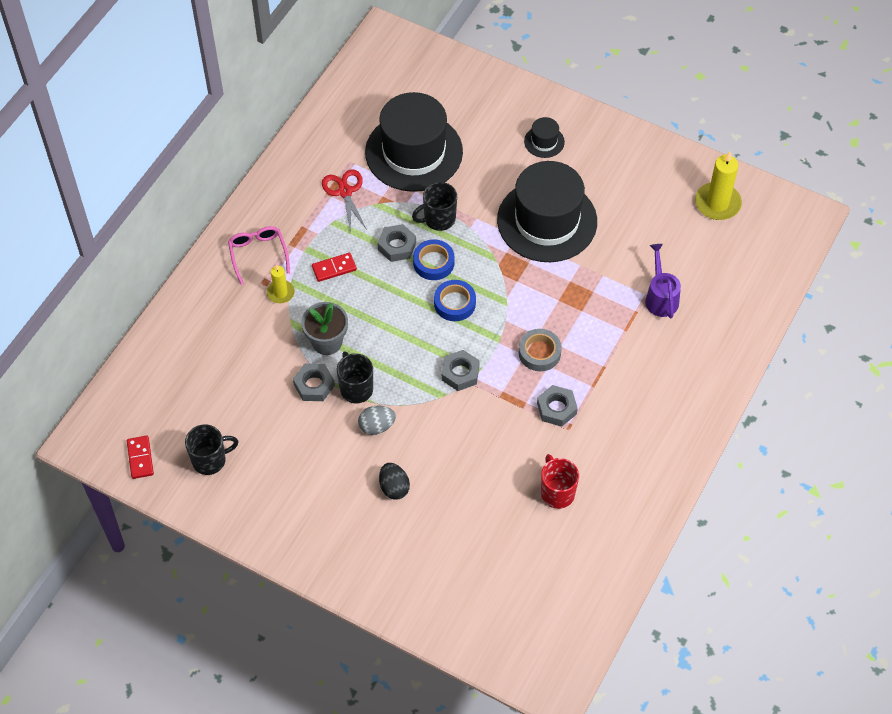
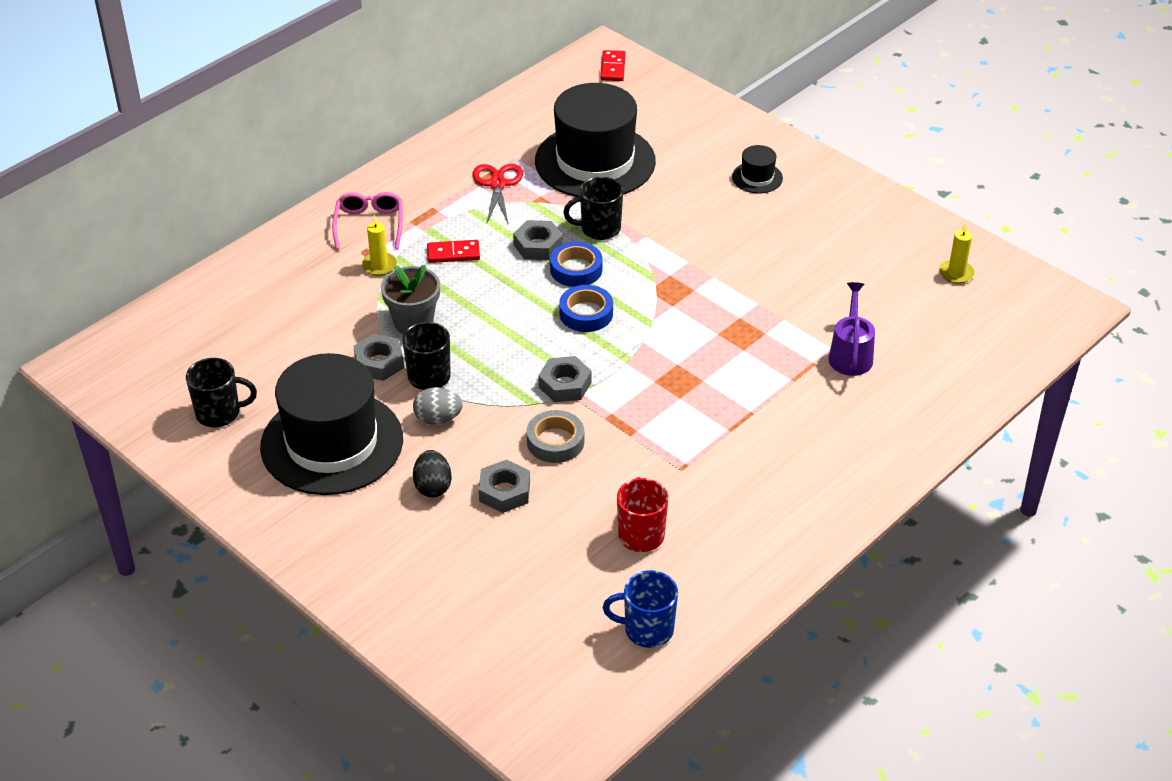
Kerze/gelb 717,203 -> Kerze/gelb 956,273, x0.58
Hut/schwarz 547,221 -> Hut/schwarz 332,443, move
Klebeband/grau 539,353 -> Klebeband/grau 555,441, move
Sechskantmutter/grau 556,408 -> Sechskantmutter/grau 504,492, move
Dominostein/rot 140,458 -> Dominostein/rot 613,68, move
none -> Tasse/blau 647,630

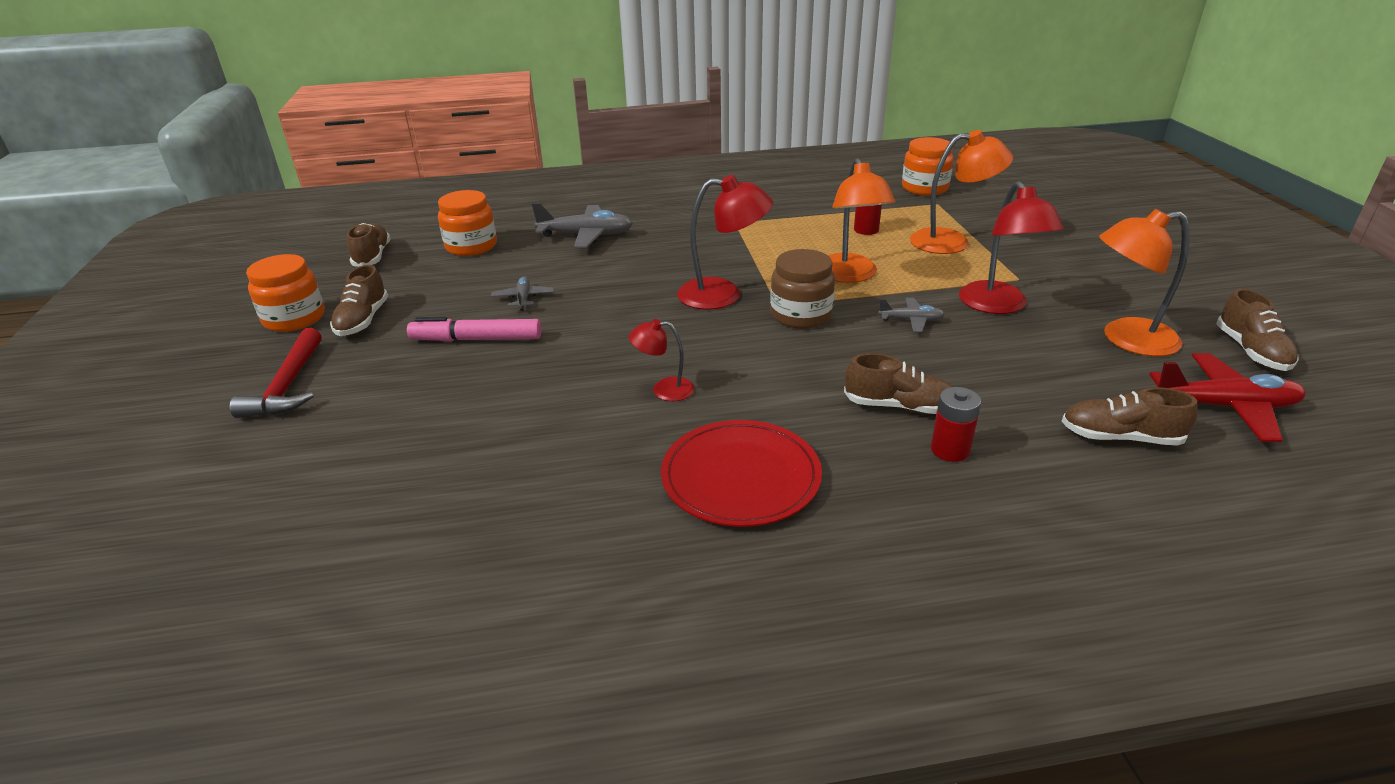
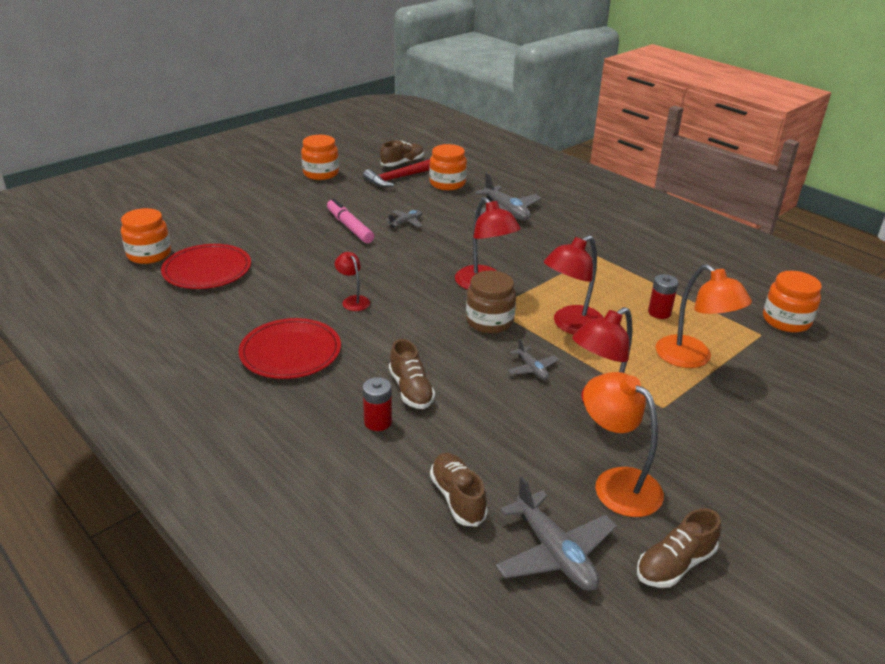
Lampe/orange 850,275 -> Lampe/rot 571,325
Schuh/braun 363,320 -> none
Hammer/rot 288,386 -> Hammer/rot 397,179, move
Flugzeug/rot 1224,407 -> Flugzeug/grau 554,552
none -> Einmachglas/orange 149,254
none -> Teller/rot 207,270

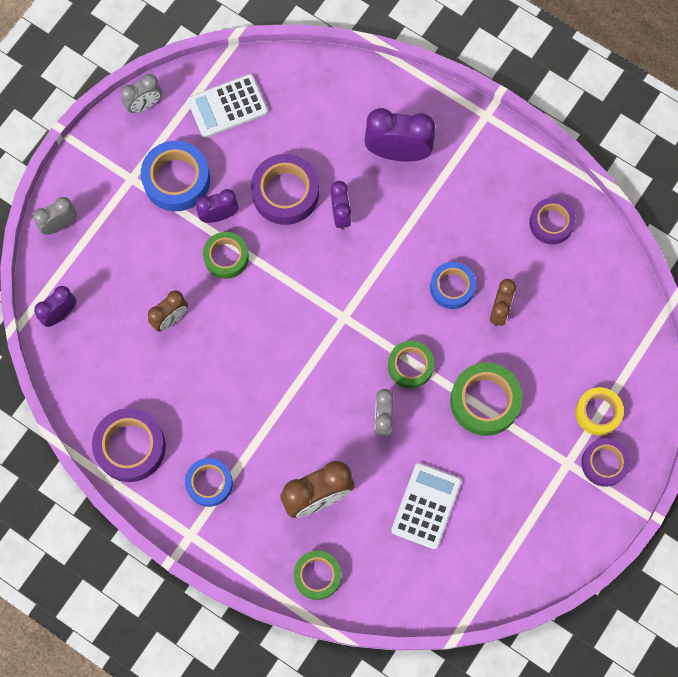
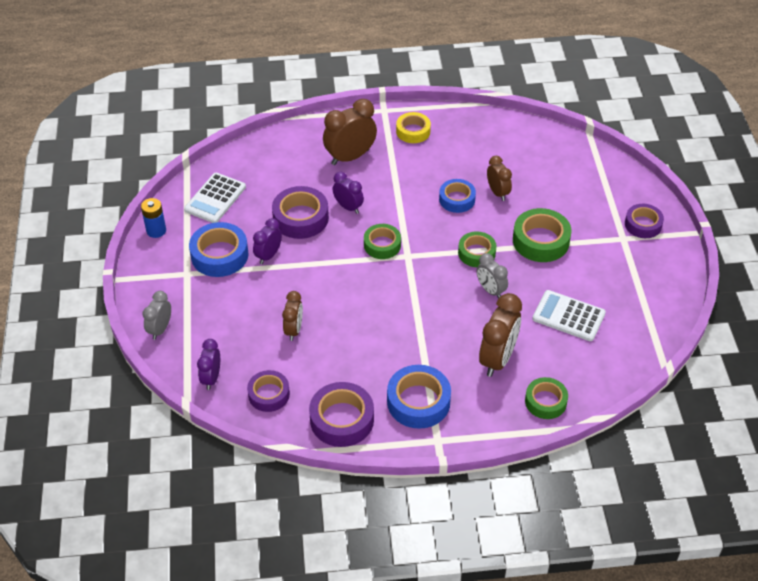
Wecker/grau 144,105 -> Batterie/blau 156,230
Wecker/lila 398,152 -> Wecker/braun 350,157
Klebeband/lila 551,223 -> Klebeband/lila 269,394, move
Klebeband/grün 226,257 -> Klebeband/grün 382,245, move
Klebeband/gelb 598,412 -> Klebeband/gelb 413,131, move
Klebeband/blau 209,483 -> Klebeband/blau 418,402, x1.52
Taschenrechner/weiß 426,506 -> Taschenrechner/weiß 568,316, 45 degrees counterclockwise

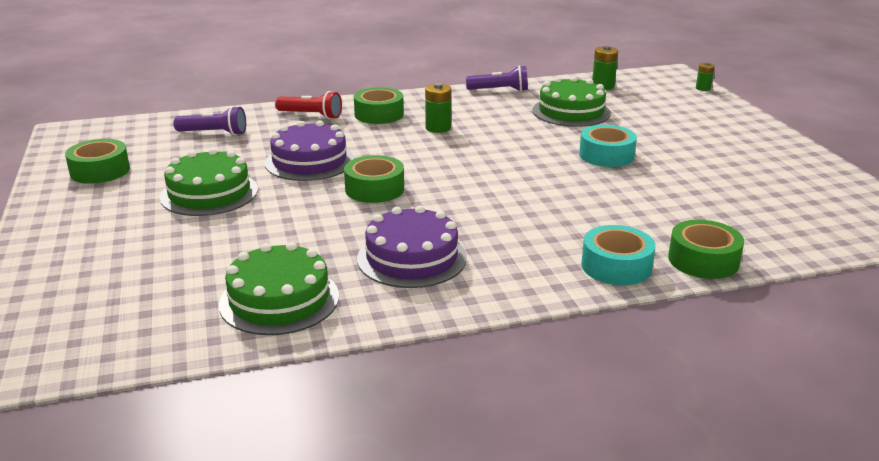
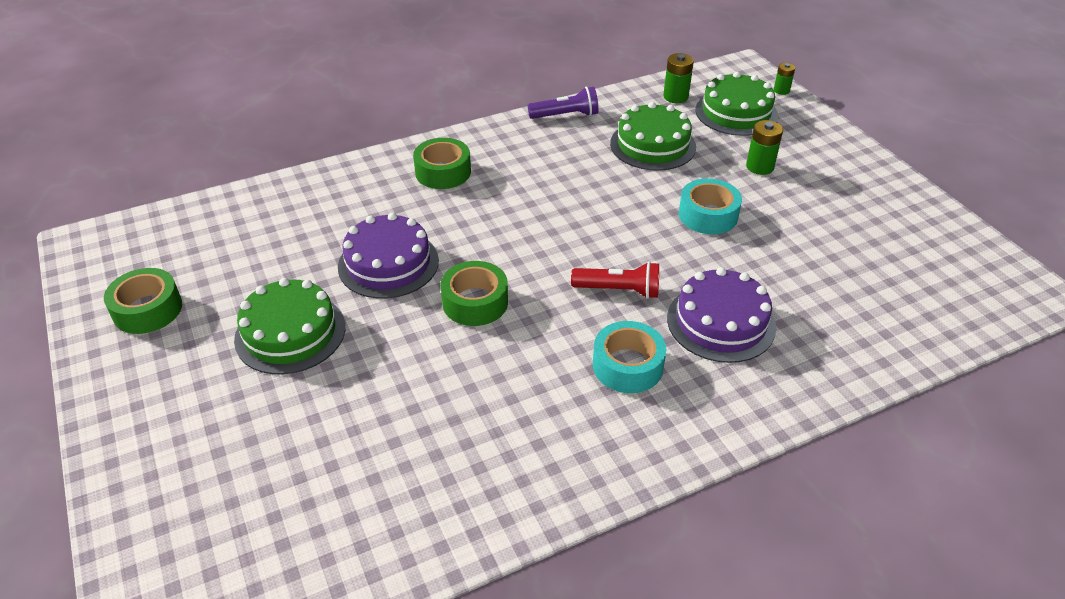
Batterie/grün 438,128 -> Batterie/grün 760,167, move
Taschenlampe/rot 311,115 -> Taschenlampe/rot 619,290, move
Taschenlampe/lila 214,133 -> none
Kuchen/lila 412,258 -> Kuchen/lila 721,322, move
Klebeband/grün 703,260 -> none
Klebeband/türkis 616,266 -> Klebeband/türkis 627,366, move
Kuchen/grün 279,300 -> Kuchen/grün 736,113, move

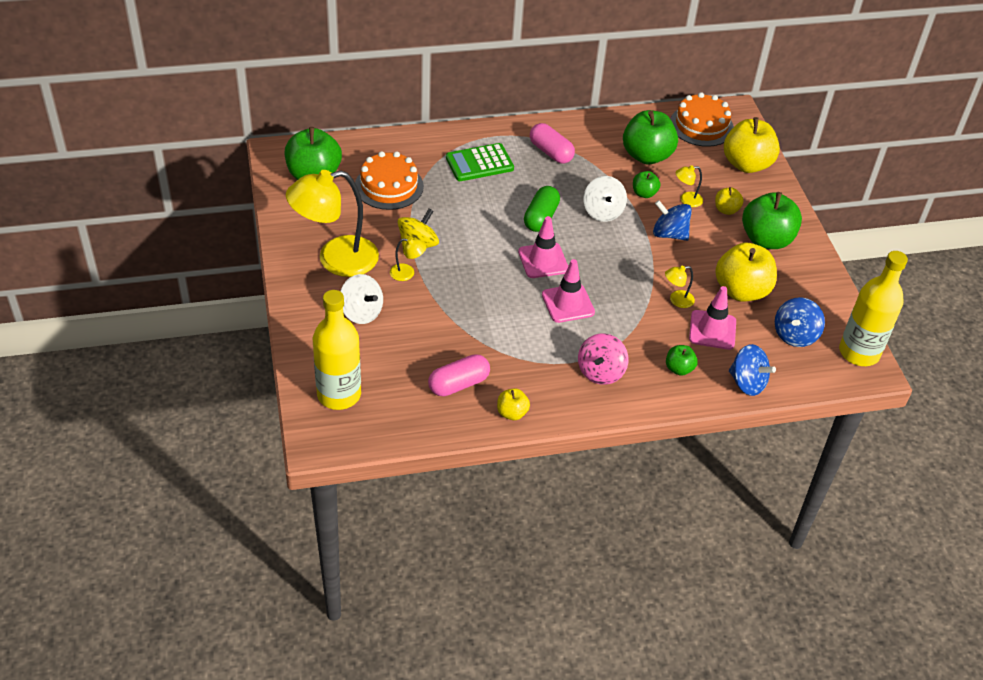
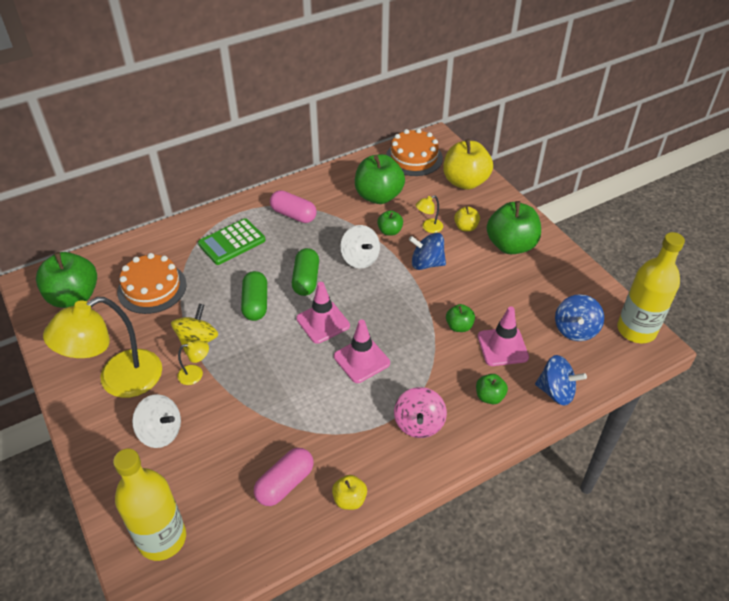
Apfel/gelb 741,291 -> none
Lampe/gelb 677,300 -> Apfel/grün 459,326
none -> Kapsel/grün 255,303

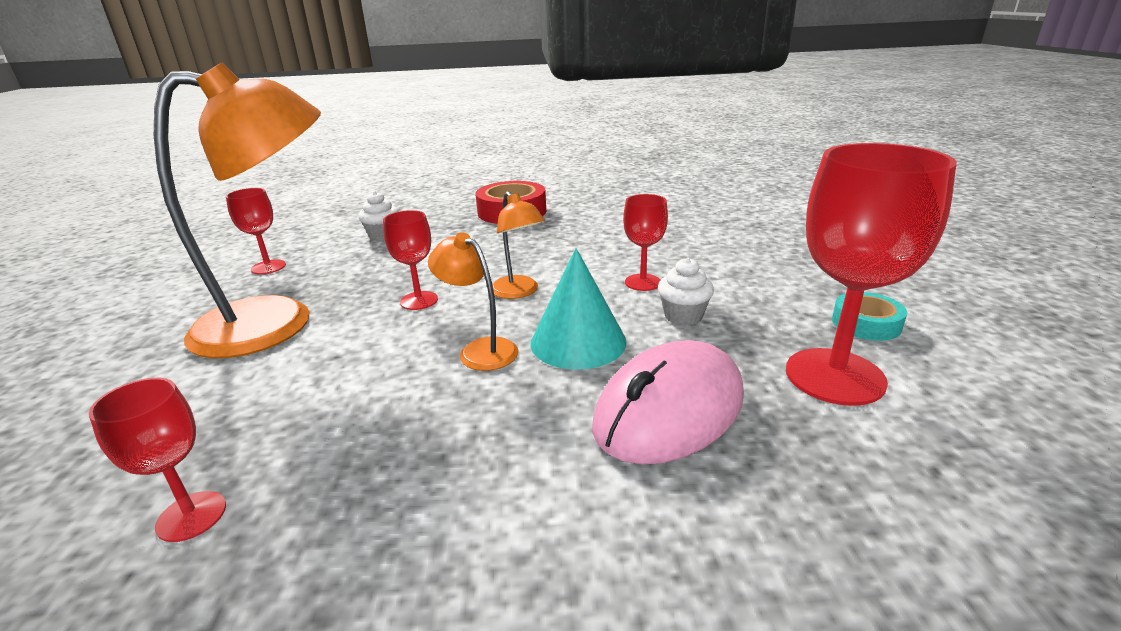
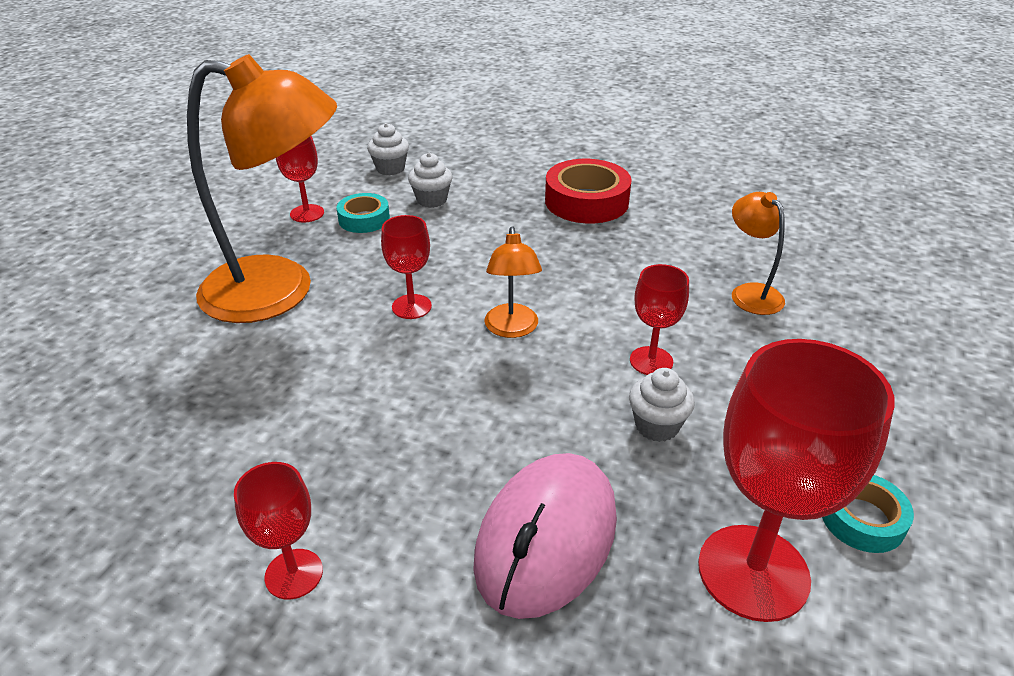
Lampe/orange 480,350 -> Lampe/orange 750,293, move
Kegel/türkis 578,342 -> none
Computermaus/rosa 669,410 -> Computermaus/rosa 546,538, 45 degrees counterclockwise
Kelch/rot 191,516 -> Kelch/rot 294,574, move
none -> Muffin/weiß 390,169
none -> Klebeband/türkis 364,219

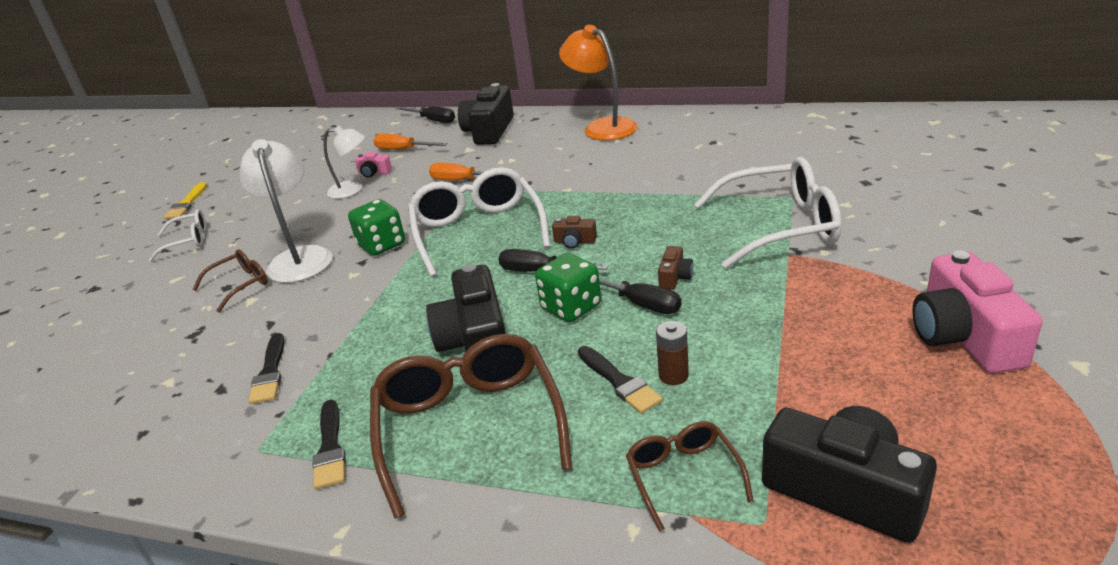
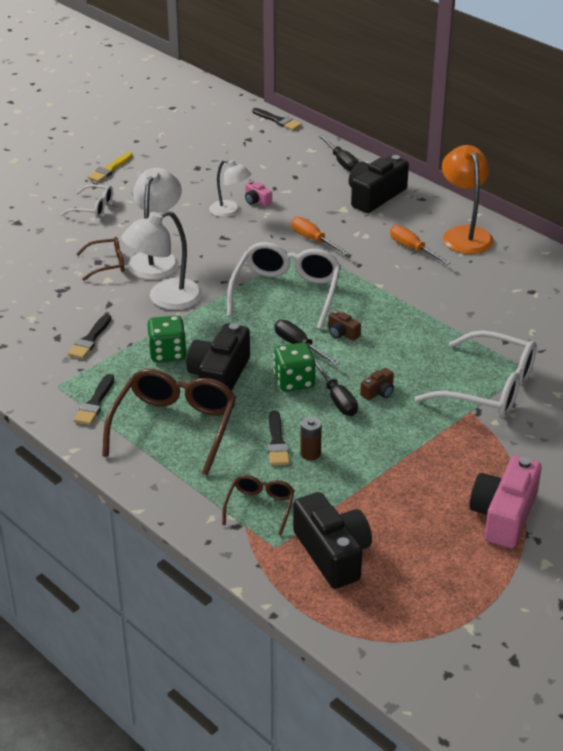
Schraubenzieher/orange 403,150 -> Schraubenzieher/orange 412,249, move
Spielwürfel/grün 382,245 -> Spielwürfel/grün 167,353, move
none -> Pinsel/schwarz 278,120
none -> Lampe/weiß 165,299

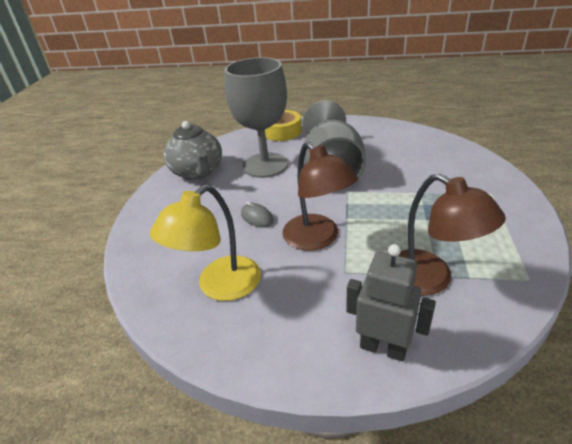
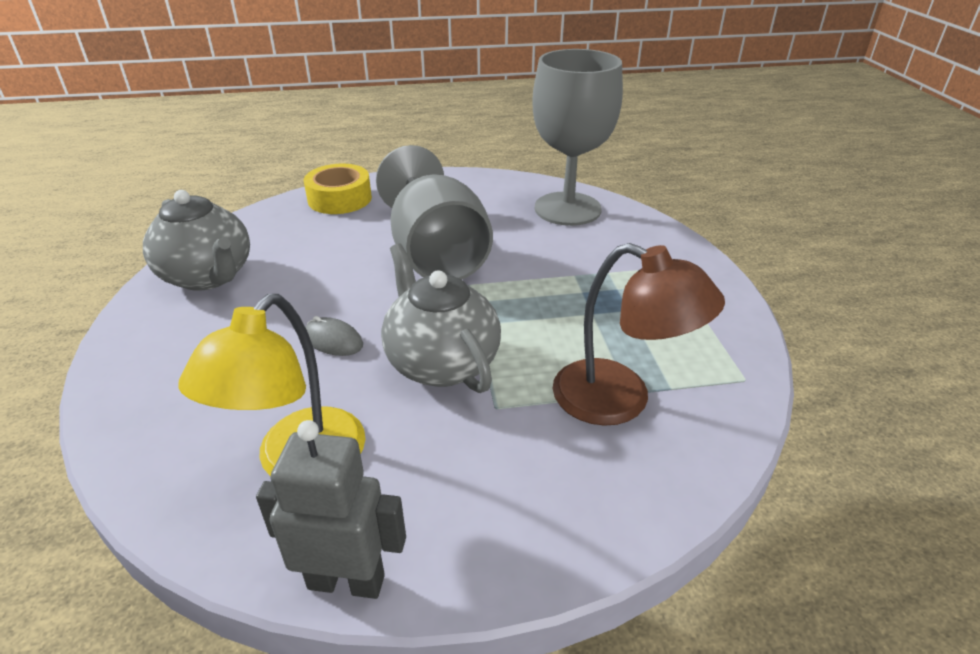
Kelch/grau 265,165 -> Kelch/grau 567,209, move
Lampe/braun 317,239 -> Teekanne/grau 441,363
Roboter/grau 383,348 -> Roboter/grau 346,581, move

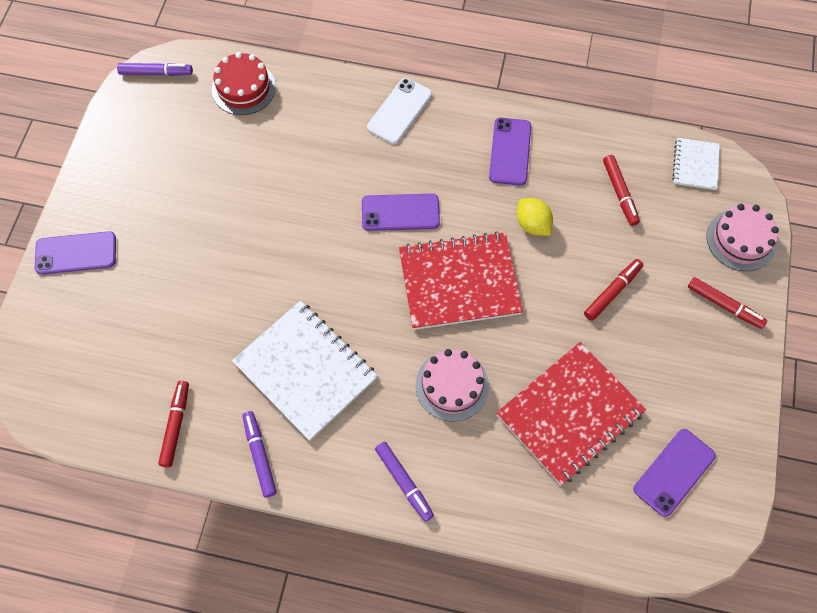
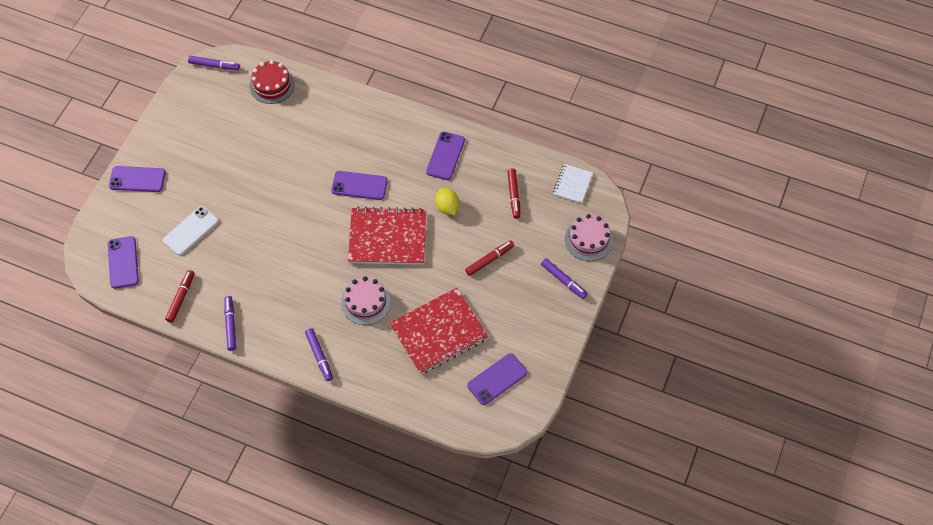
Handy/weiß 399,111 -> Handy/weiß 191,231, move
Filzstift/rot 724,305 -> Filzstift/lila 563,280
Notizbuch/weiß 306,370 -> none
none -> Handy/lila 123,262

